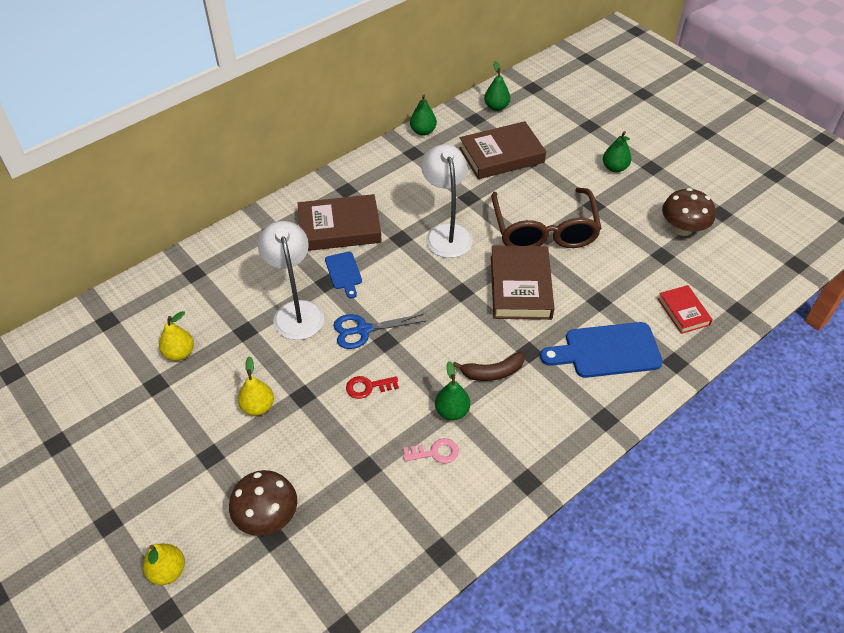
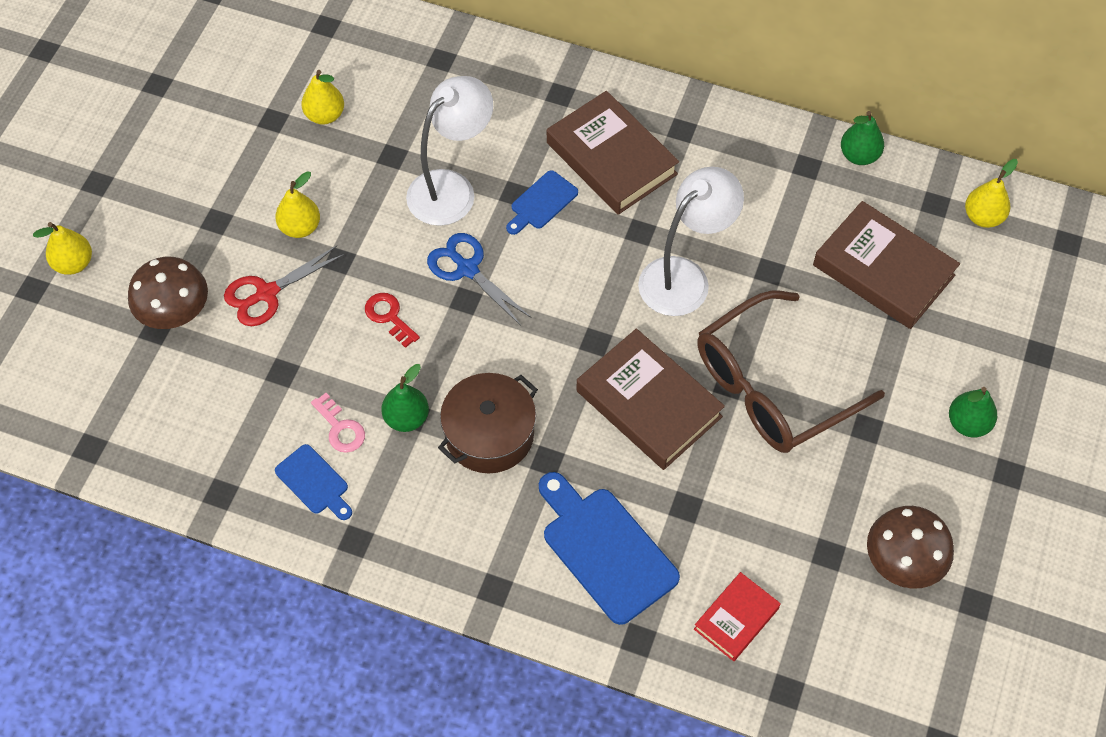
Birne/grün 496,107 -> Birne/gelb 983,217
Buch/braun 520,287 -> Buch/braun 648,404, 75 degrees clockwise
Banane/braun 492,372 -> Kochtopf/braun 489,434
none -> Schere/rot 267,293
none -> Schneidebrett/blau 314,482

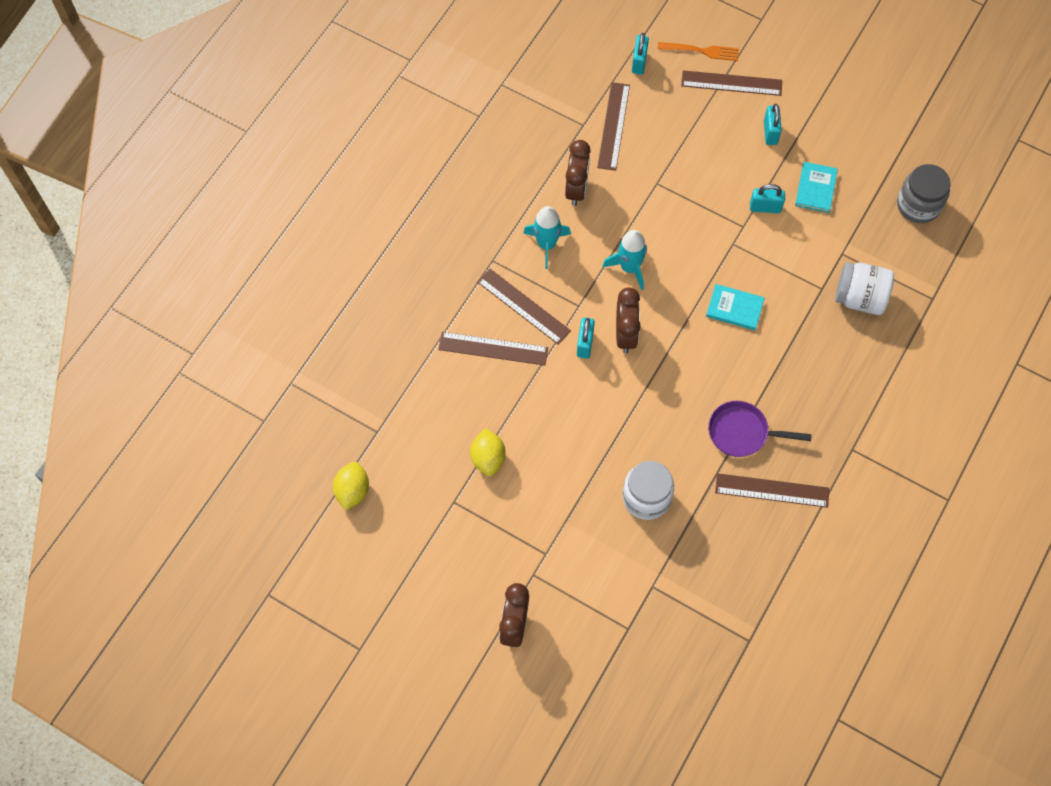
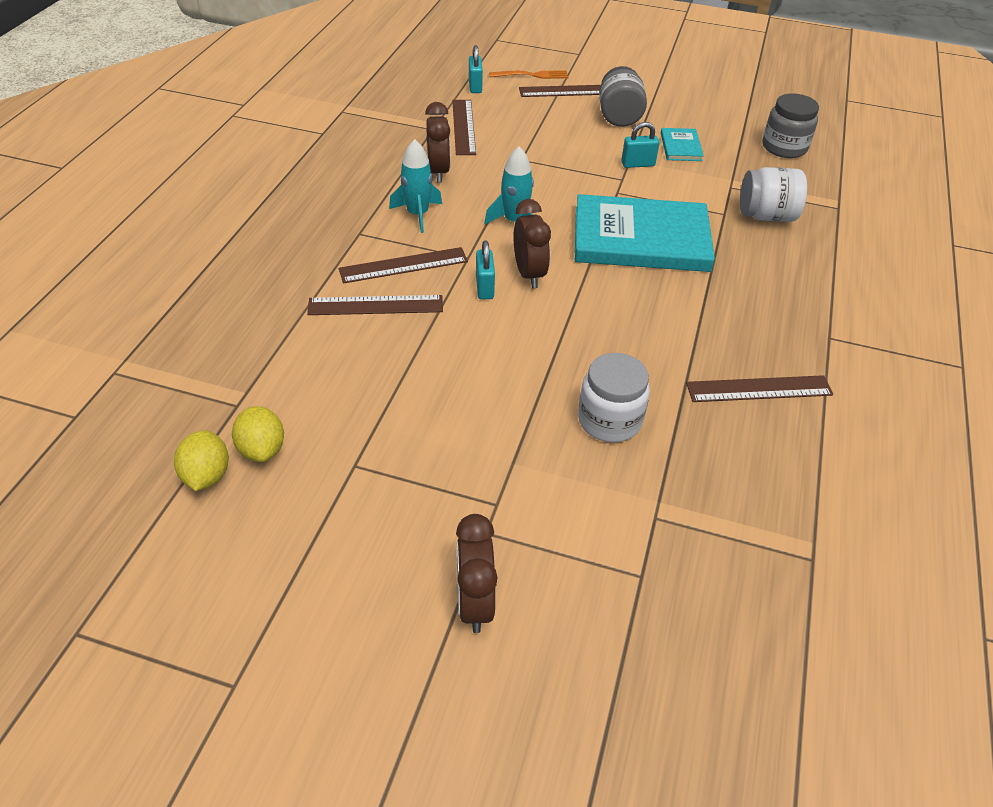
Vorhängeschloss/türkis 770,132 -> Einmachglas/grau 619,116
Lineal/braun 523,306 -> Lineal/braun 403,265, 45 degrees counterclockwise
Buch/türkis 734,308 -> Buch/türkis 641,239, x2.30
Pfanne/lila 742,432 -> none
Zitrone/gelb 488,458 -> Zitrone/gelb 262,449, move

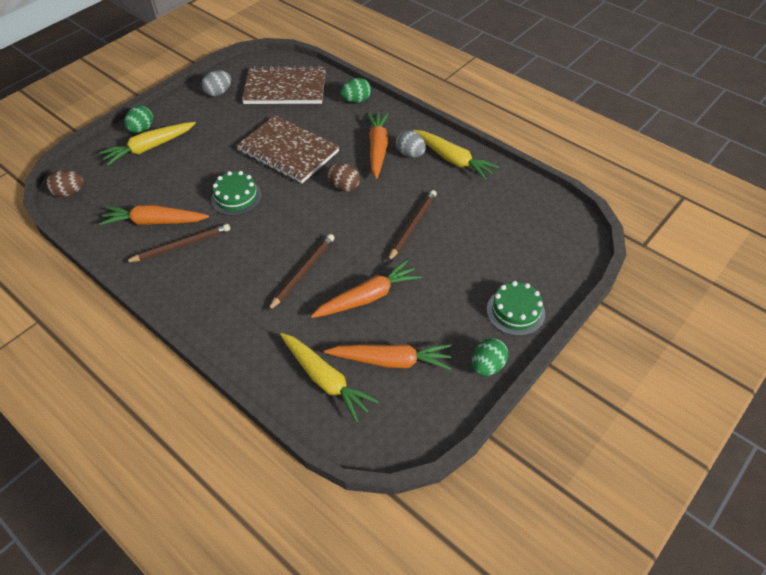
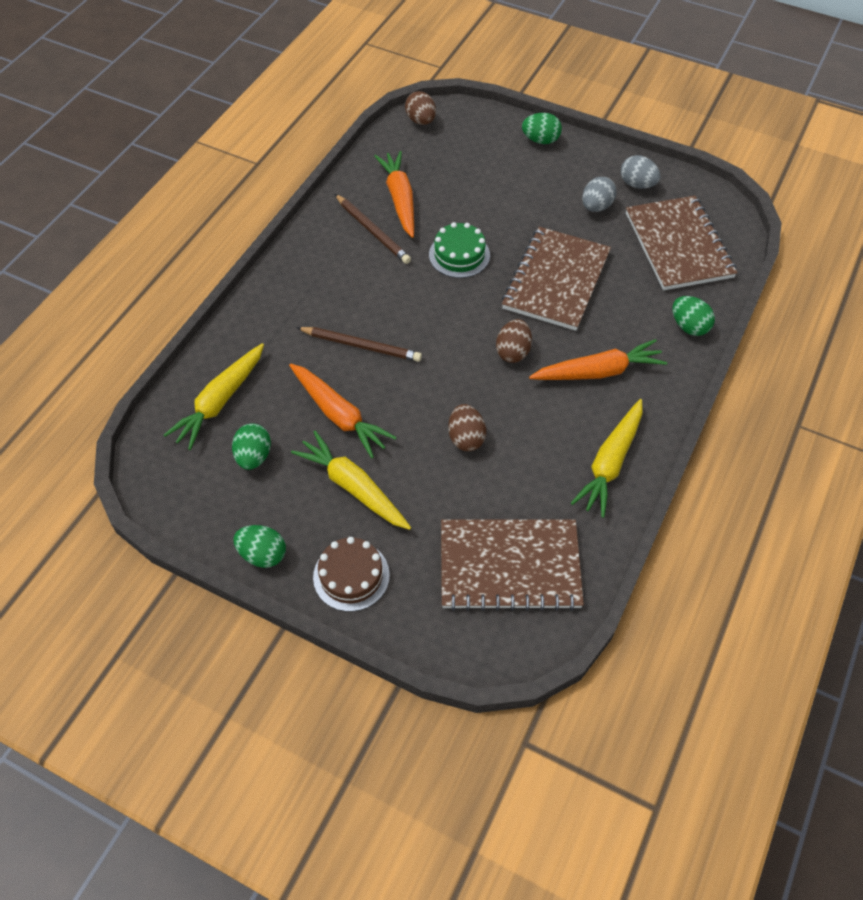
Karotte/gelb 149,148 -> Karotte/gelb 353,487, move
Ei/grau 410,154 -> Ei/grau 596,206, move
Bleistift/braun 412,226 -> Ei/braun 466,438
Kuchen/grün 515,311 -> Kuchen/braun 351,576
Karotte/orange 391,361 -> Ei/grün 254,456
none -> Notizbuch/braun 509,566

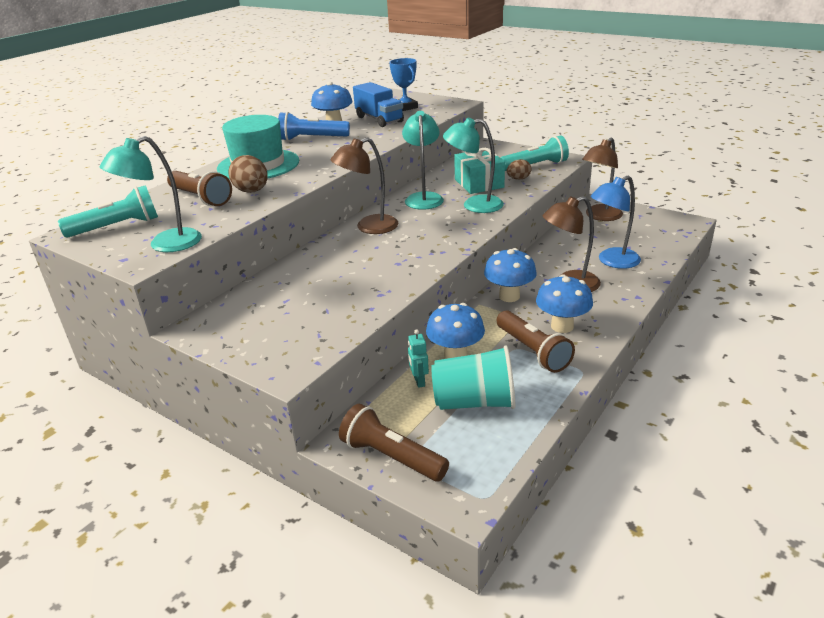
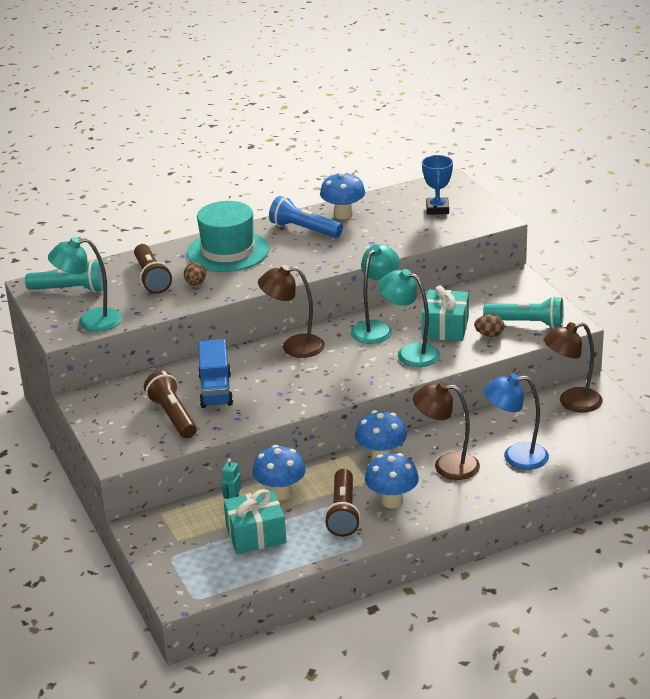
Lastwagen/blau 379,119 -> Lastwagen/blau 215,390, move
Ei/braun 252,191 -> Ei/braun 195,284, x0.64
Becher/türkis 474,402 -> Geschenk/türkis 256,534
Taschenlampe/braun 391,457 -> Taschenlampe/braun 173,416, move

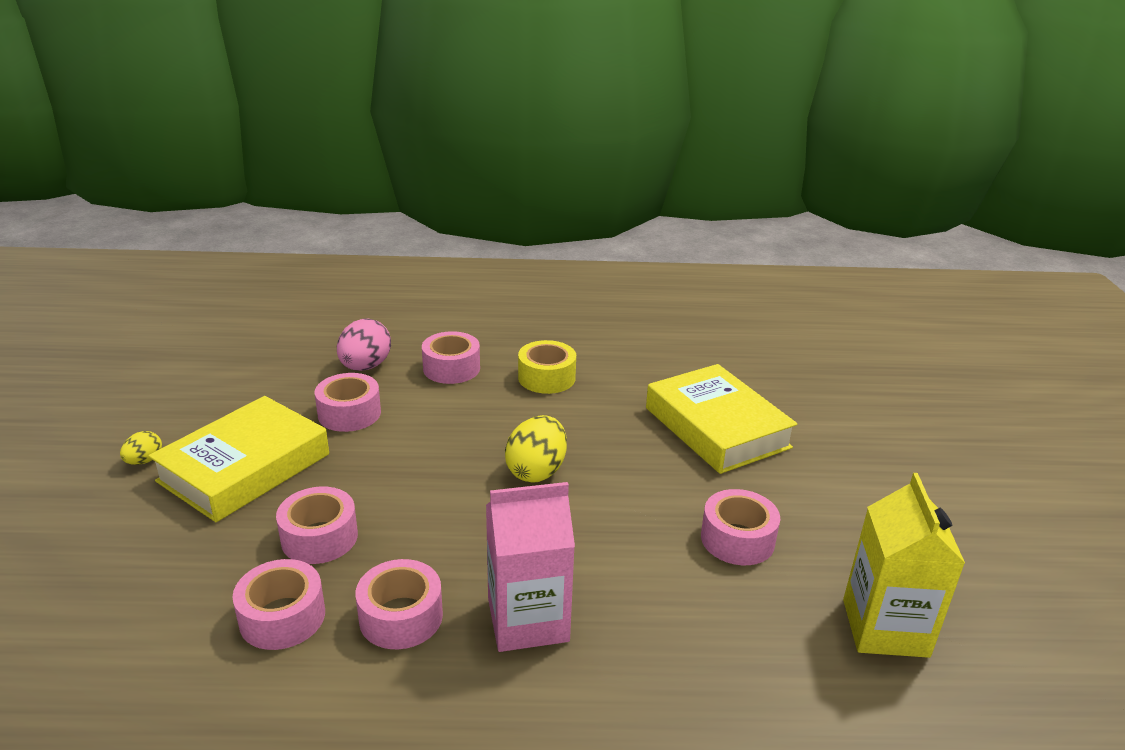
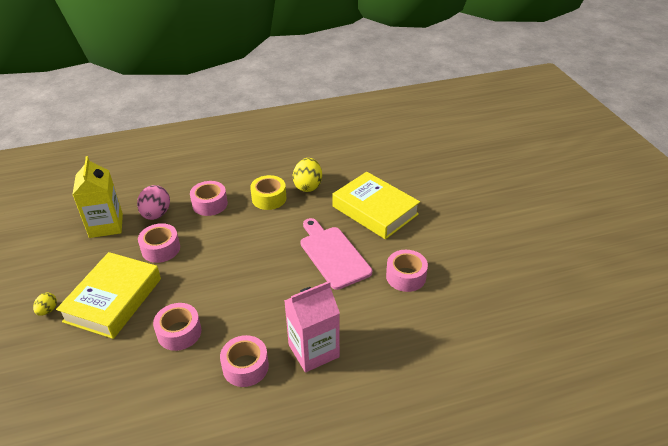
Ei/gelb 536,471 -> Ei/gelb 308,186, move
Getränkekarton/gelb 885,628 -> Getränkekarton/gelb 106,225, move
Klebeband/rosa 282,617 -> none
none -> Schneidebrett/rosa 333,255

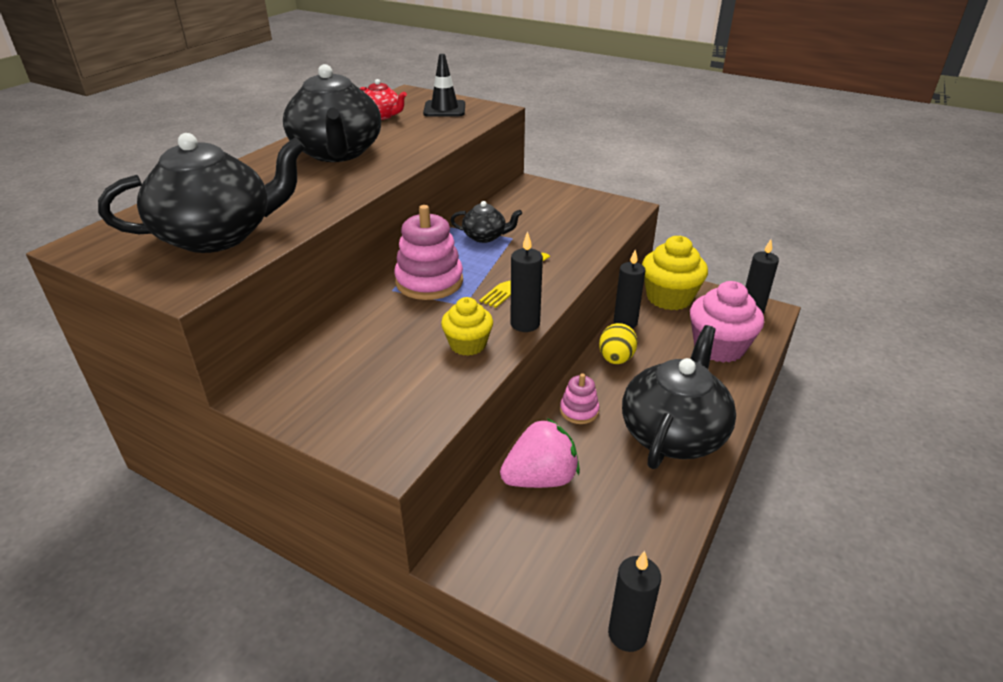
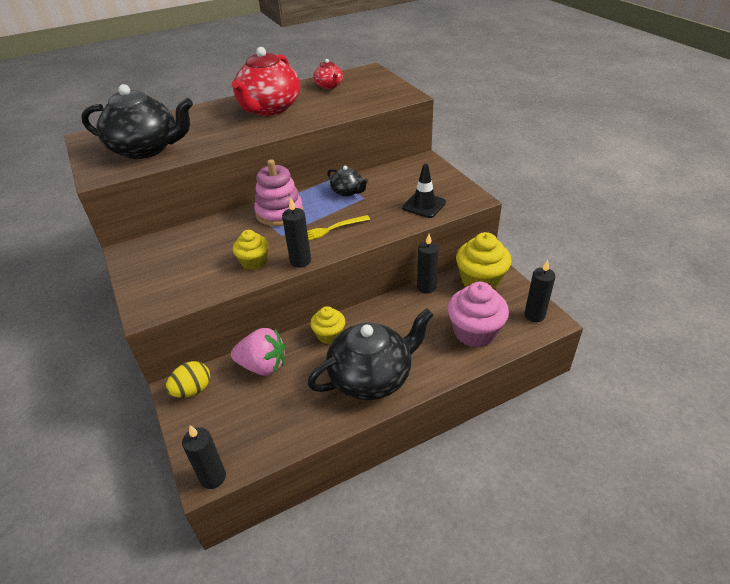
Leitkegel/schwarz 444,109 -> Leitkegel/schwarz 424,205, move
Teekanne/schwarz 337,153 -> Teekanne/rot 269,108
Ei/gelb 616,359 -> Ei/gelb 192,390, move
Stapelspielzeug/rosa 579,411 -> Muffin/gelb 329,335

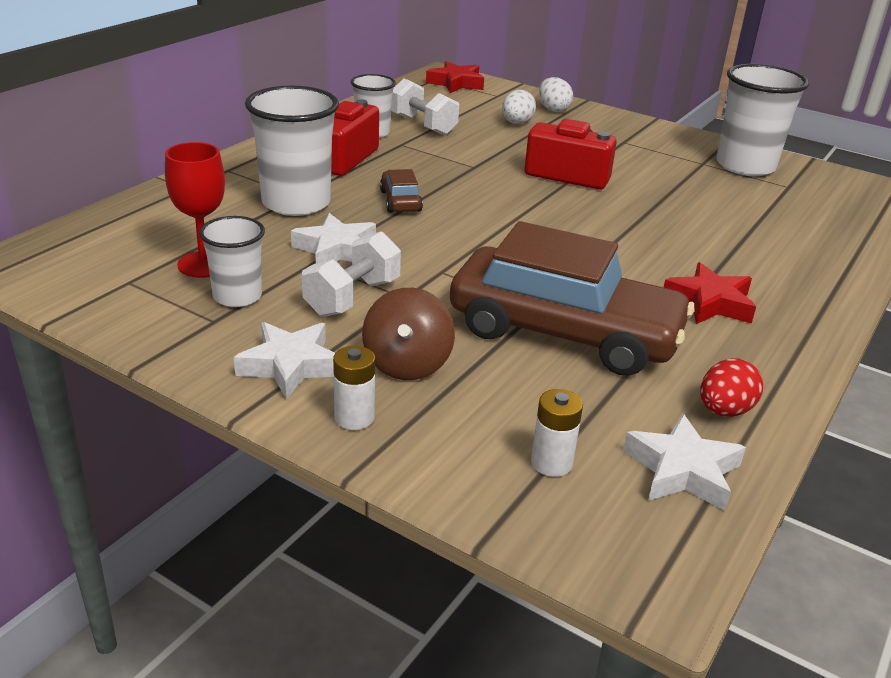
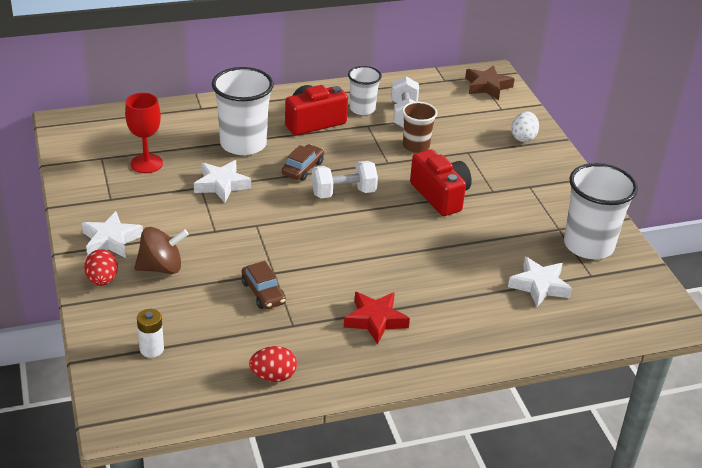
Stern/rot 456,83 -> Stern/braun 487,86
Ei/weiß 517,123 -> none
Becher/weiß 237,296 -> none
Auto/braun 564,332 -> Auto/braun 263,293, x0.41
Hantel/weiß 352,297 -> Hantel/weiß 343,193, move
Kreisel/braun 407,364 -> Kreisel/braun 161,267, 150 degrees counterclockwise
Batterie/weiß 354,418 -> Ei/rot 102,280
Stern/weiß 682,470 -> Stern/weiß 539,286, move
none -> Becher/braun 416,146

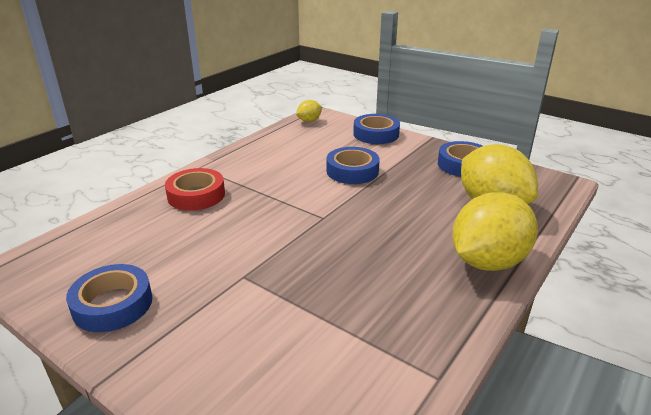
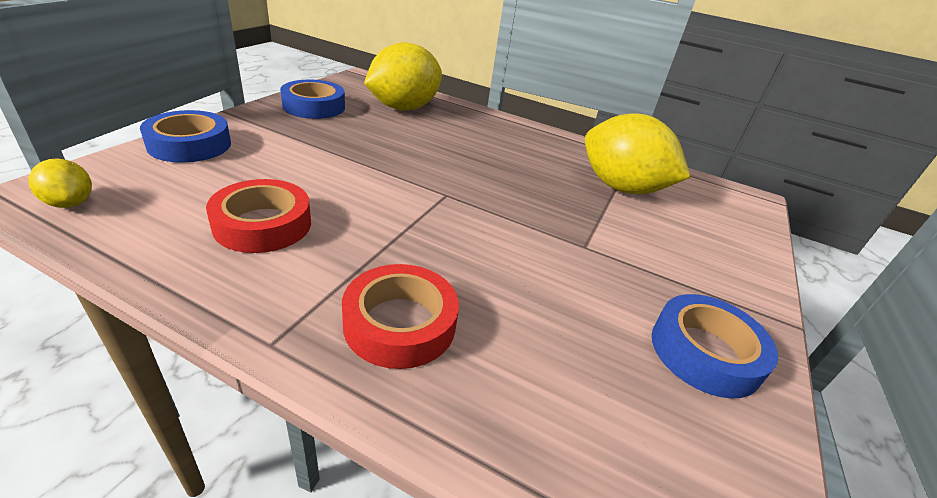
Klebeband/blau 352,171 -> none
Zitrone/gelb 487,261 -> Zitrone/gelb 621,188, move
none -> Klebeband/rot 263,224

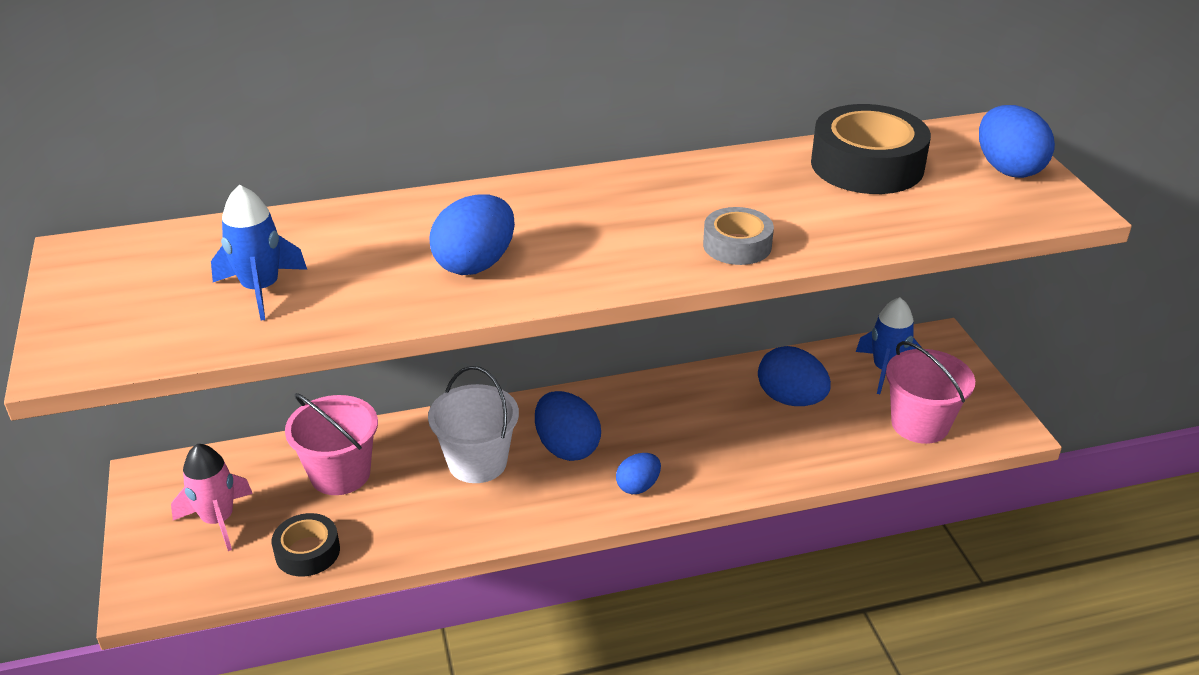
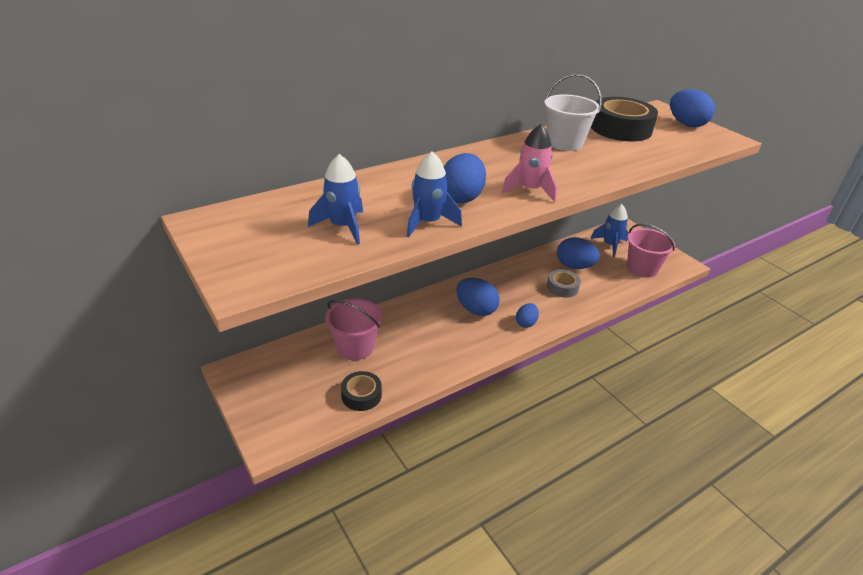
Klebeband/grau 737,245 -> Klebeband/grau 562,287, move
Eimer/weiß 477,462 -> Eimer/weiß 564,143, move
Rakete/rosa 218,520 -> Rakete/rosa 530,190, move
none -> Rakete/blau 428,222

